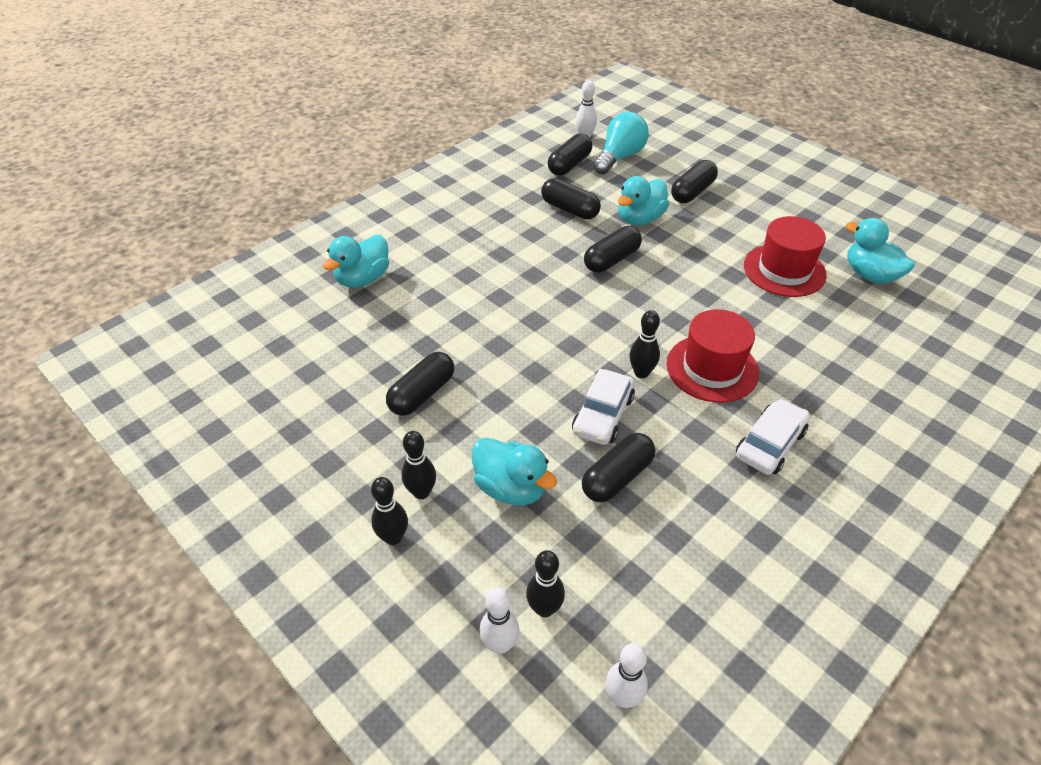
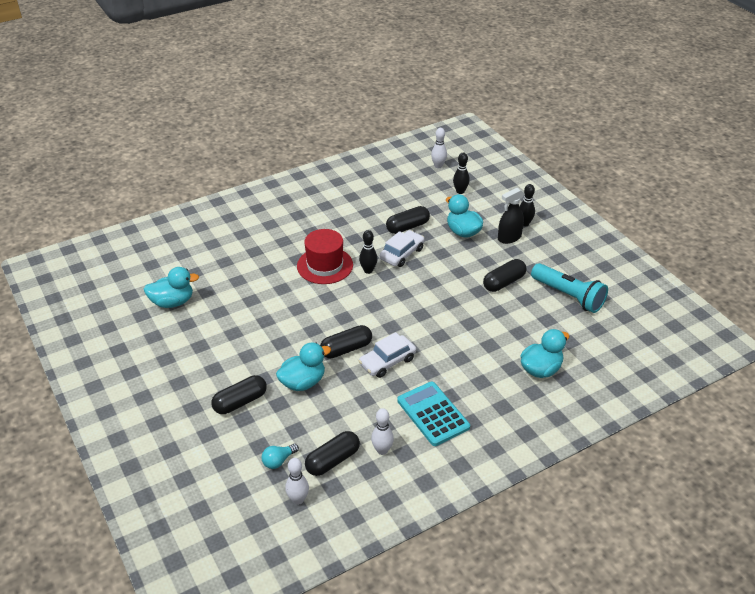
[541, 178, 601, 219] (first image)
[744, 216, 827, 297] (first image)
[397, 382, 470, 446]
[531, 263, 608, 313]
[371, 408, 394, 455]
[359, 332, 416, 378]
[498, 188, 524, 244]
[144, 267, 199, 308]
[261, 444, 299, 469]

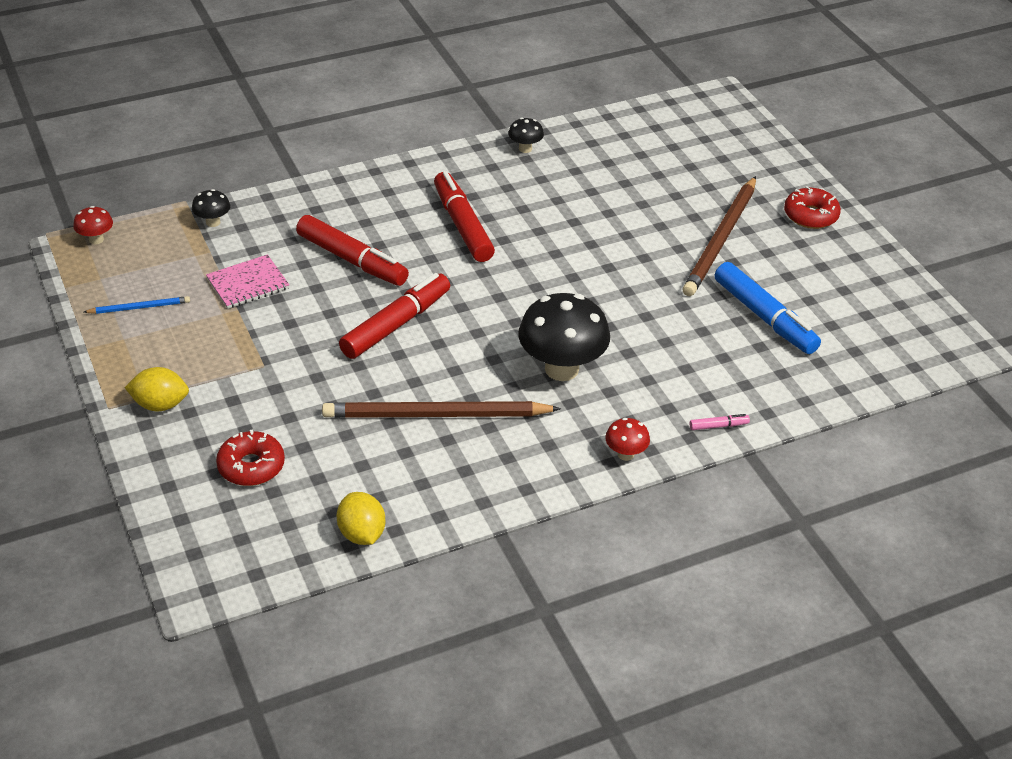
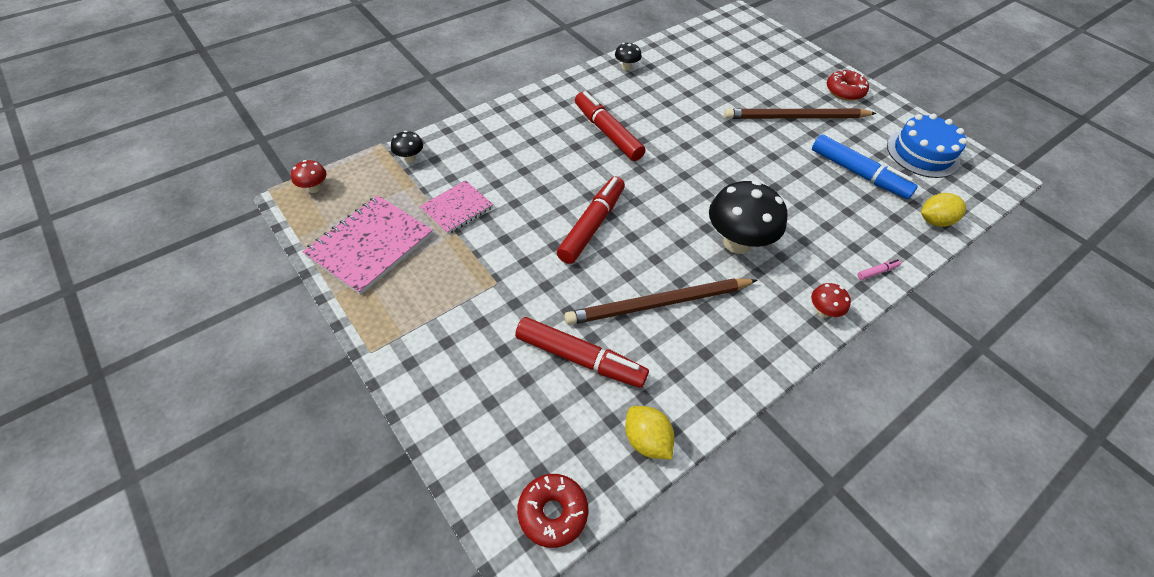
[887, 114, 967, 178]
[921, 193, 966, 227]
[517, 474, 588, 548]
[515, 317, 649, 388]
[302, 195, 433, 295]
[724, 108, 877, 119]

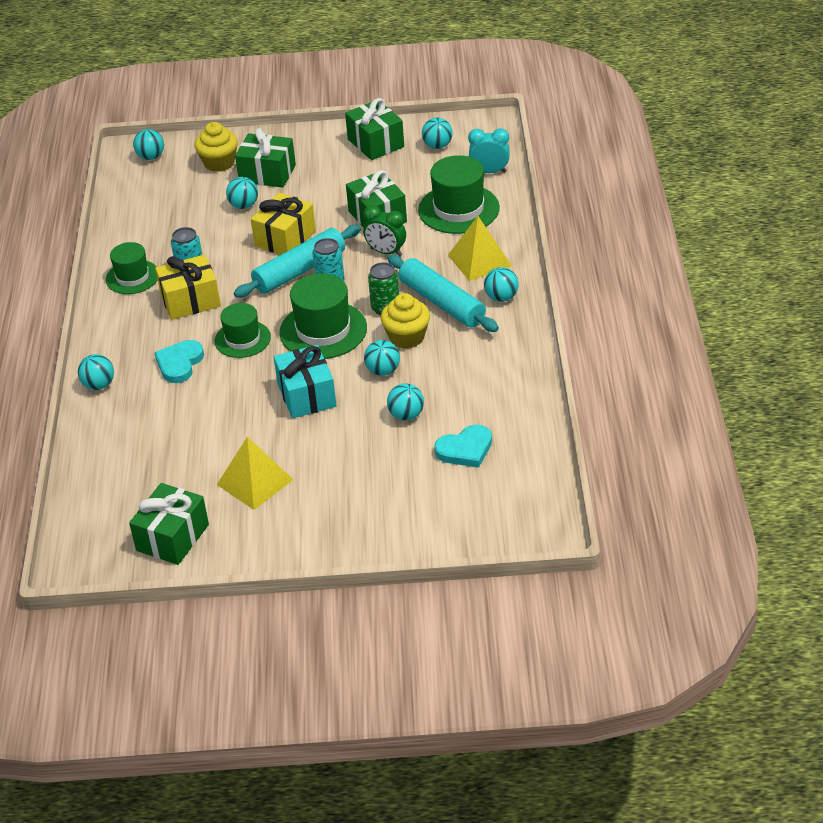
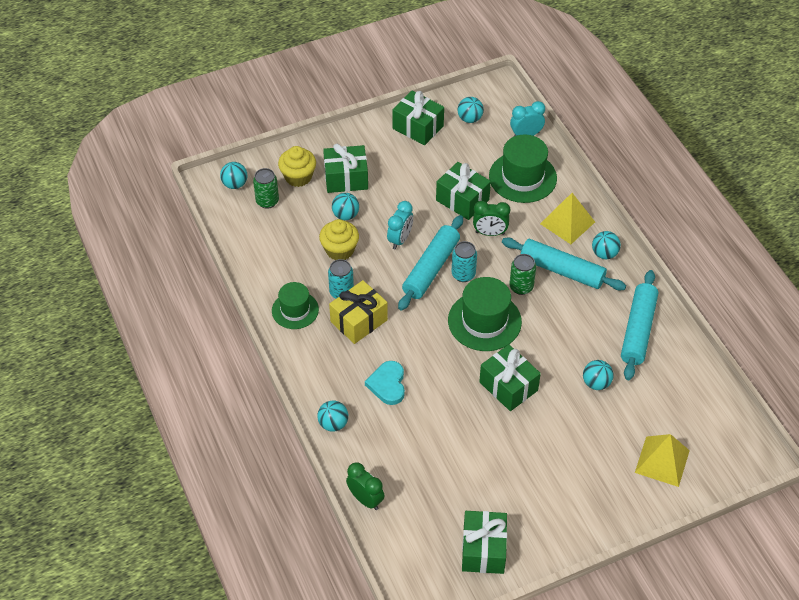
[215, 303, 271, 358] (first image)
[364, 340, 400, 376] (first image)
[434, 425, 492, 468] (first image)
[253, 168, 279, 209]
[346, 462, 384, 510]
[621, 270, 658, 380]
[635, 434, 690, 487]
[319, 219, 359, 260]
[387, 201, 413, 249]
[479, 344, 541, 411]

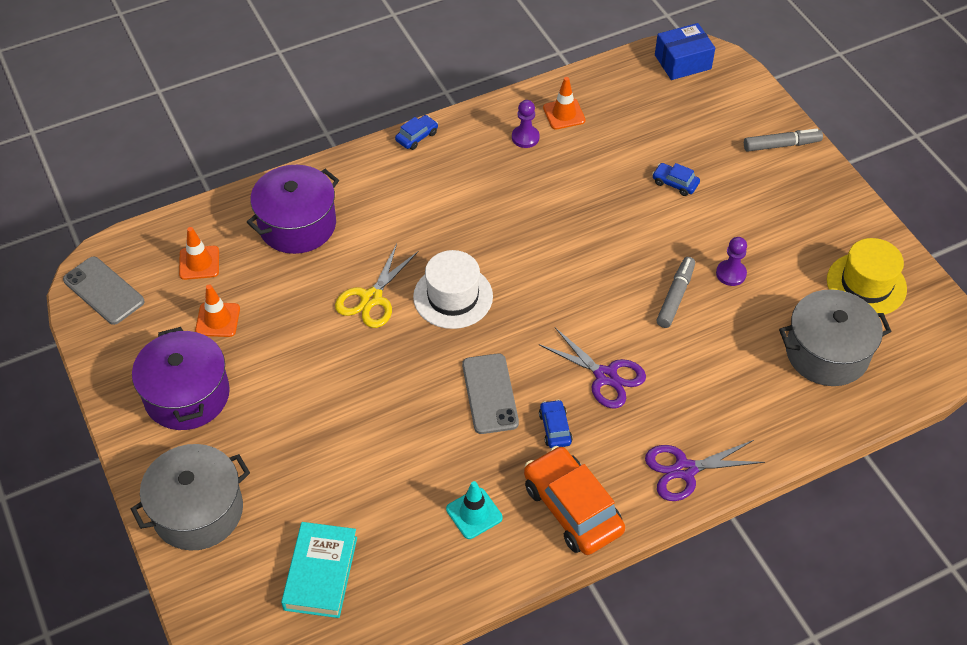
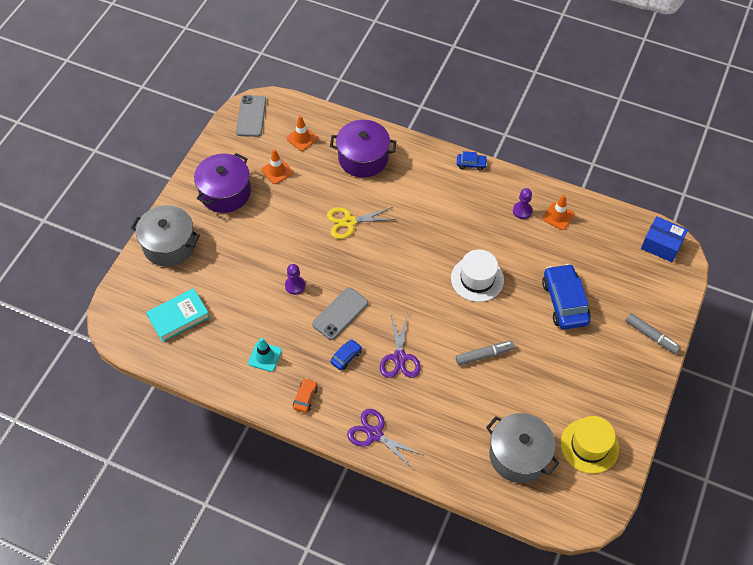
[451, 249, 504, 302]
[285, 264, 305, 295]
[293, 378, 318, 413]
[542, 264, 591, 329]

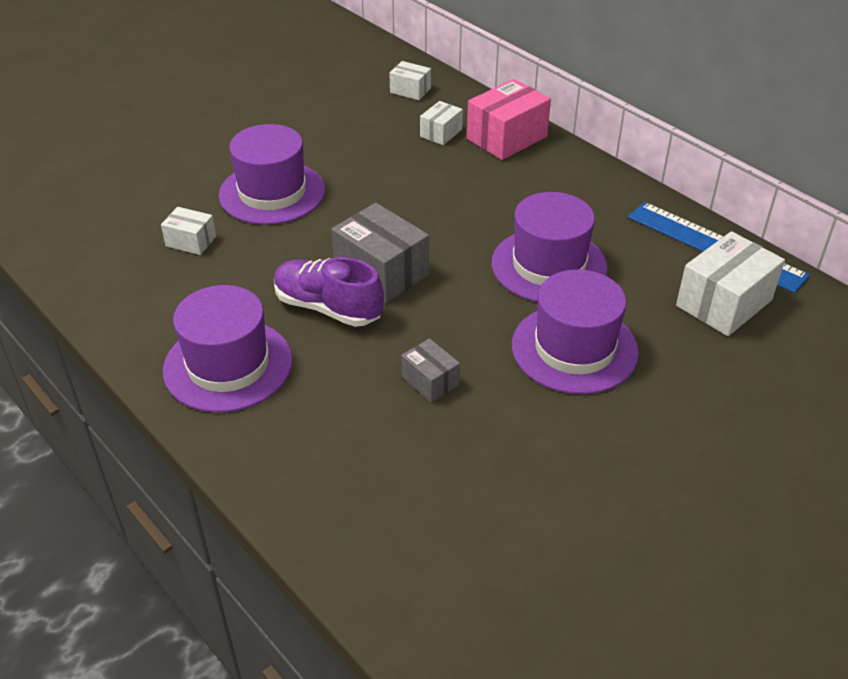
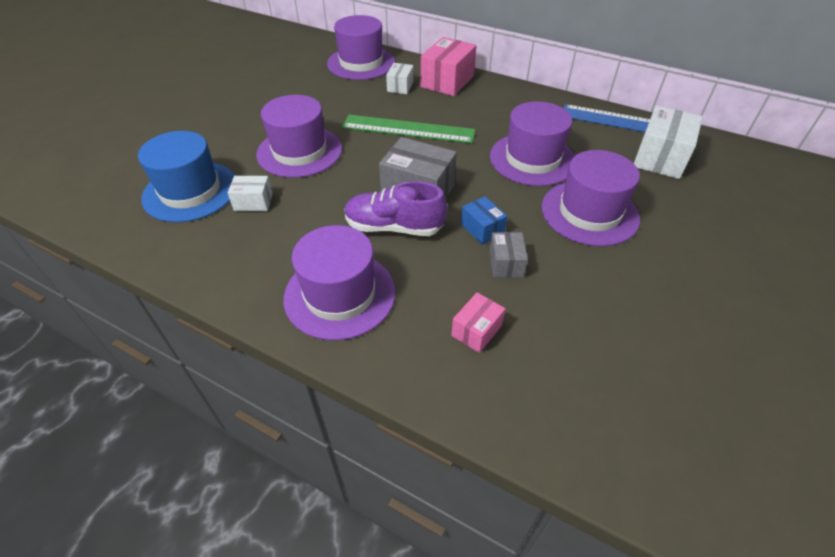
[138, 131, 235, 222]
[342, 115, 476, 143]
[451, 292, 506, 353]
[461, 196, 507, 245]
[327, 15, 395, 80]
[489, 232, 528, 278]

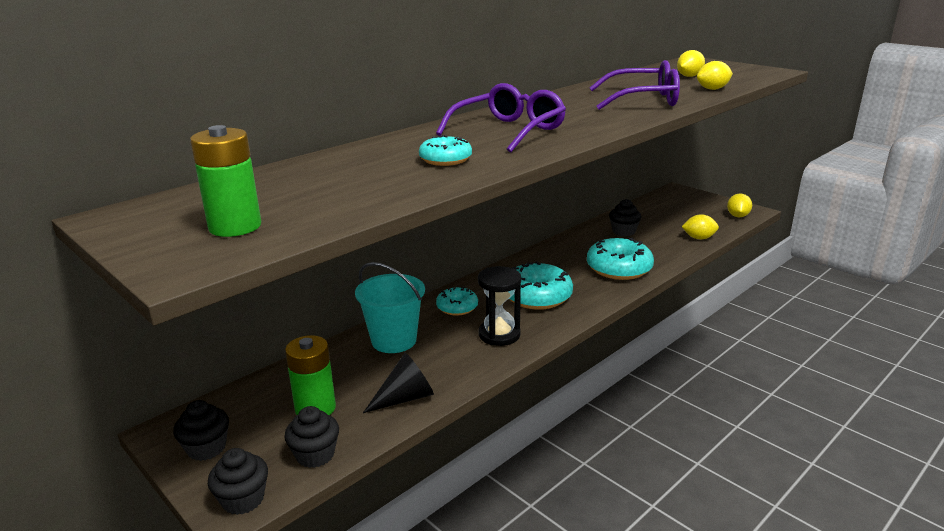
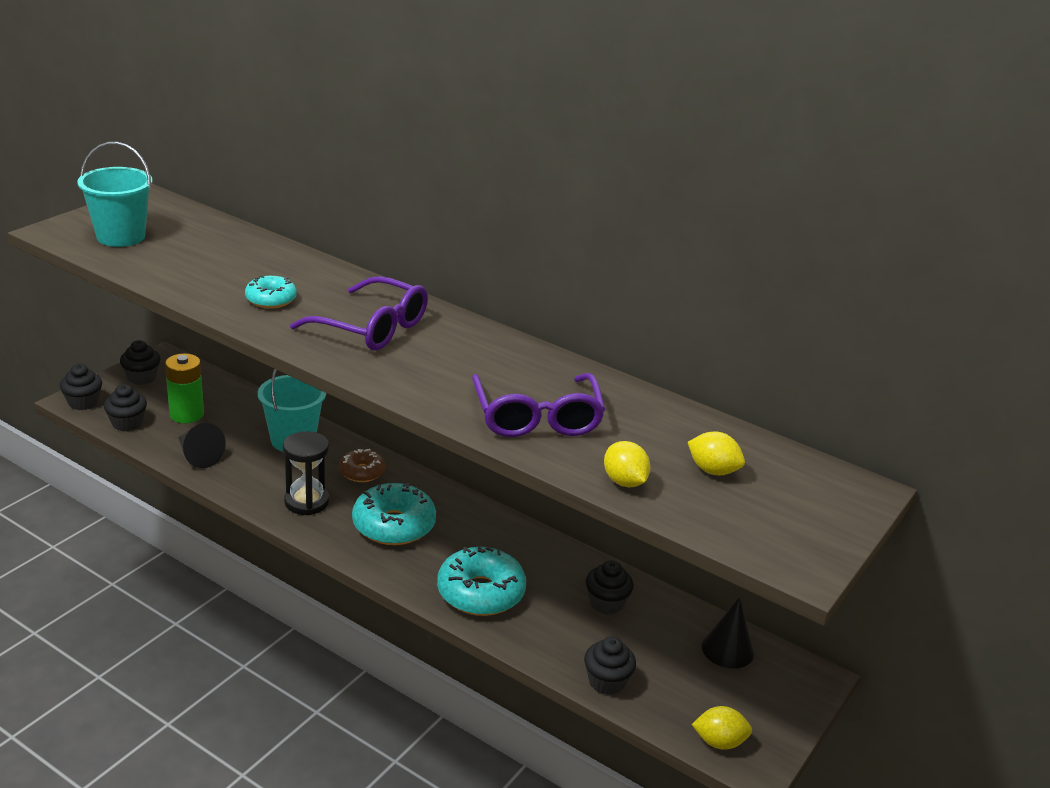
[702, 597, 754, 669]
[77, 142, 153, 247]
[584, 637, 636, 695]
[339, 448, 385, 482]

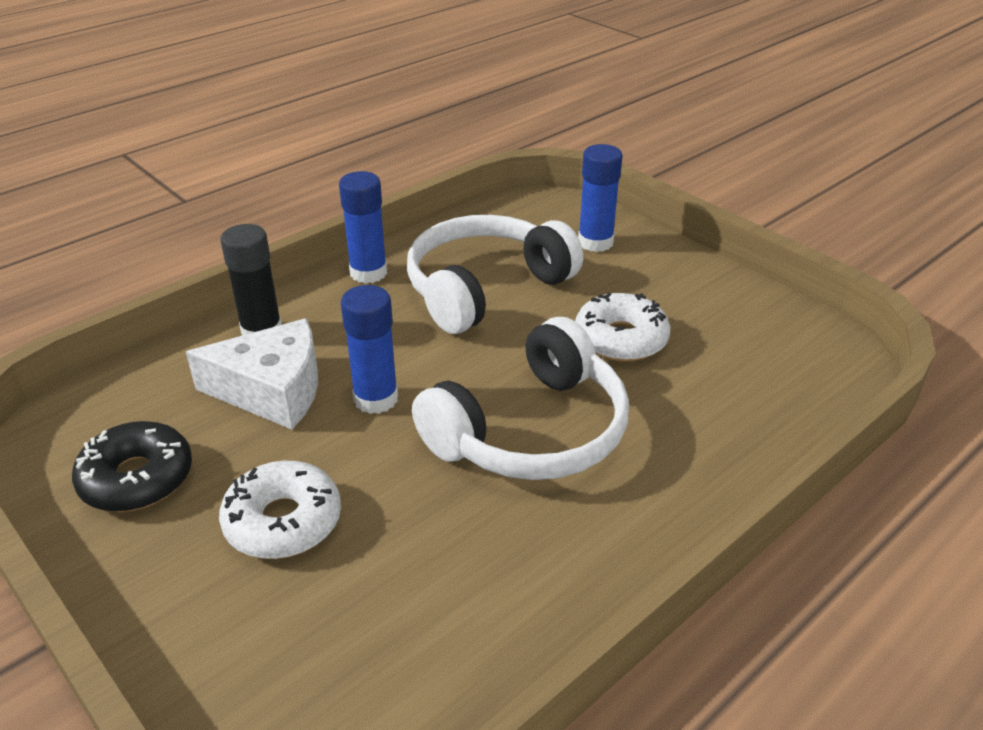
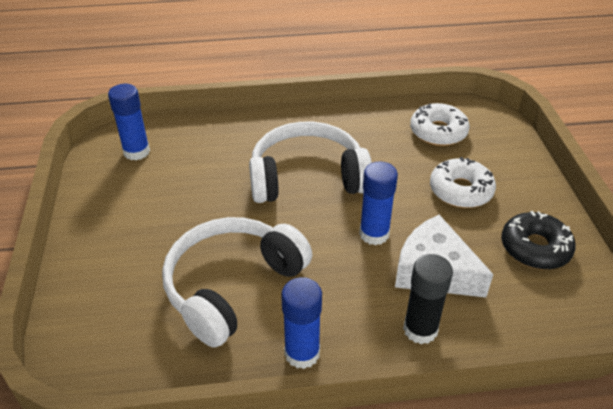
[410, 103, 470, 146]
[108, 84, 150, 160]
[162, 217, 312, 348]

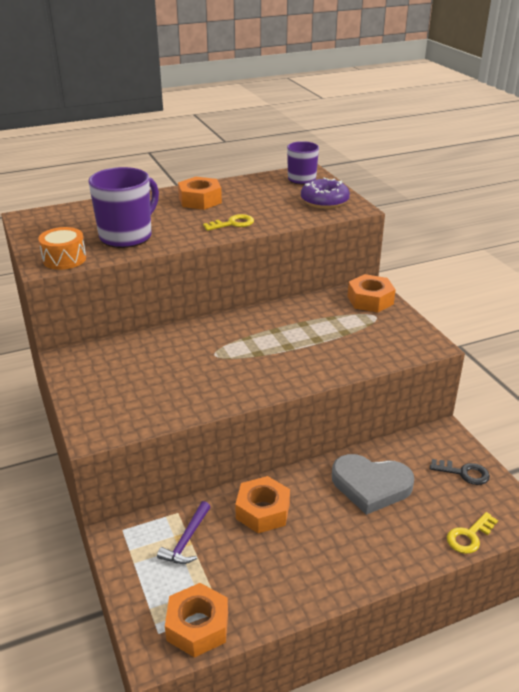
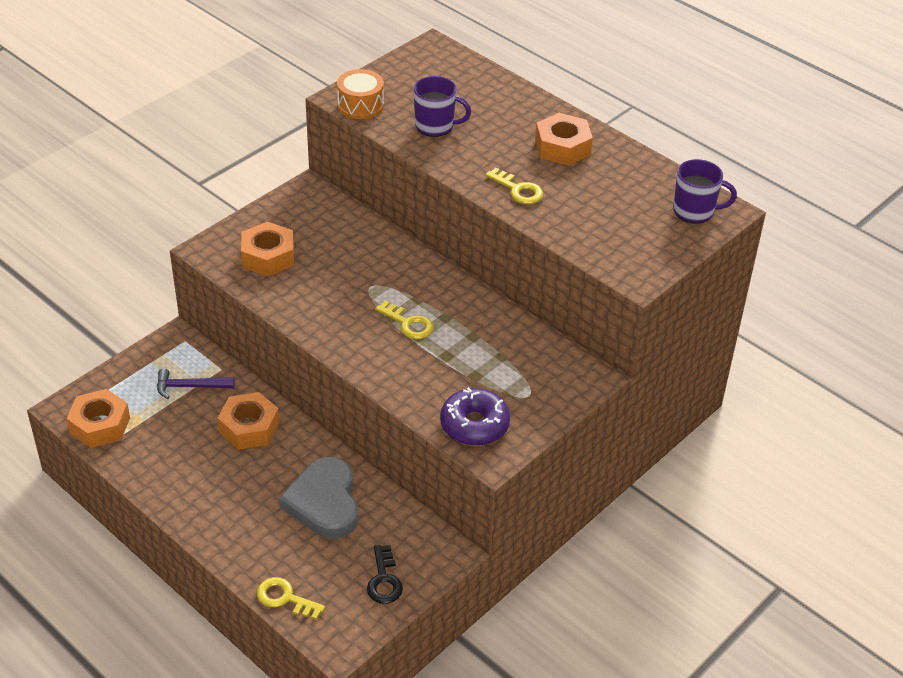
[375, 300, 434, 339]
[440, 387, 510, 446]
[241, 222, 294, 276]
[413, 76, 471, 137]

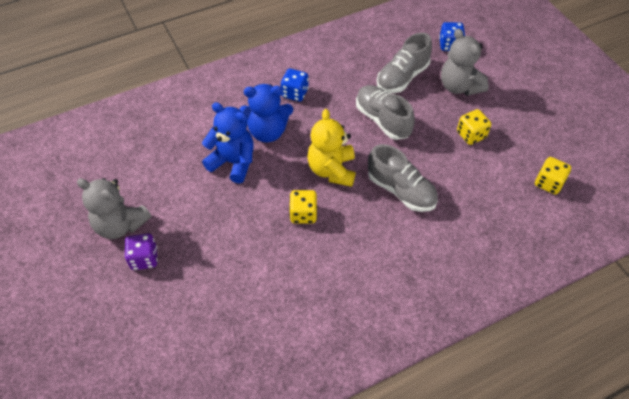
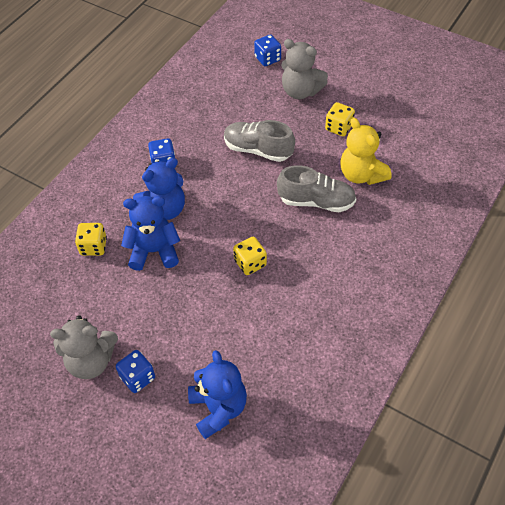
[377, 33, 432, 93] (first image)
[188, 350, 247, 439]
[340, 118, 392, 185]
[75, 223, 107, 256]
[116, 350, 155, 393]

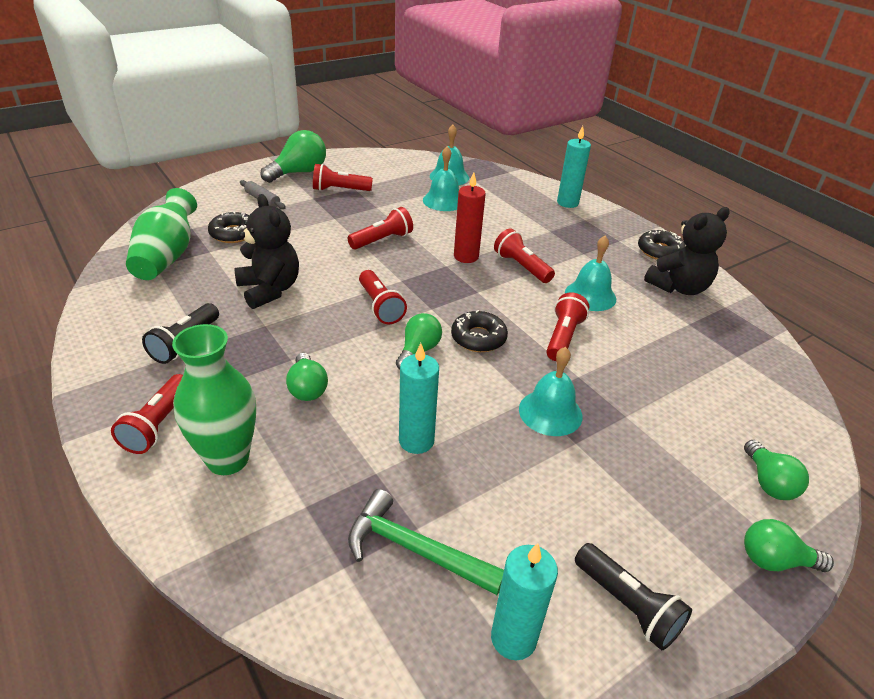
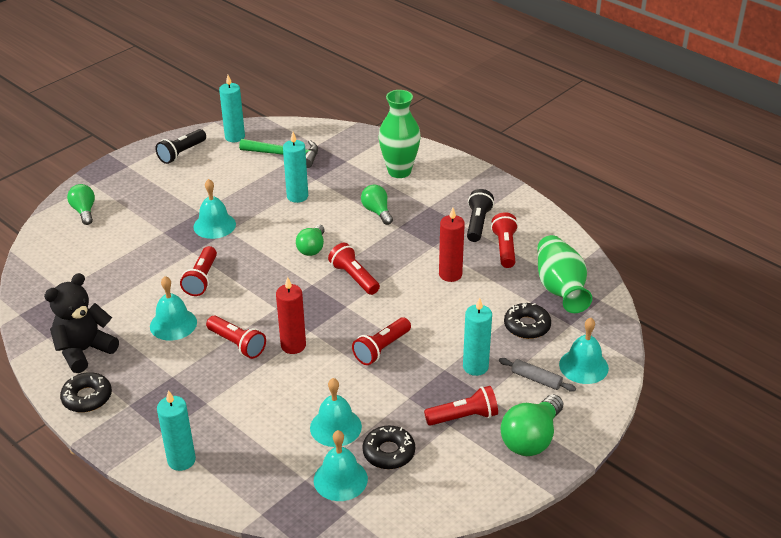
[744, 519, 834, 572] (first image)
[463, 298, 492, 376]
[559, 318, 609, 384]
[491, 212, 518, 268]
[362, 426, 415, 469]
[439, 208, 465, 282]
[155, 129, 206, 164]

